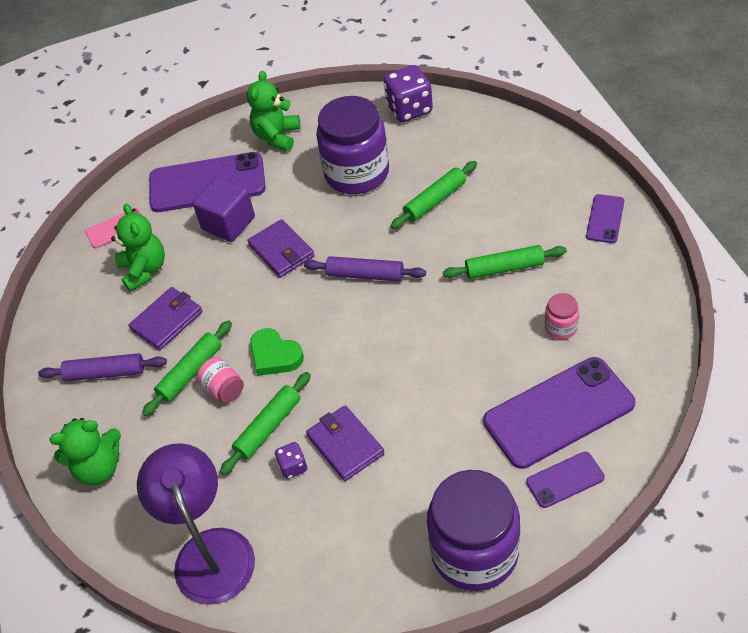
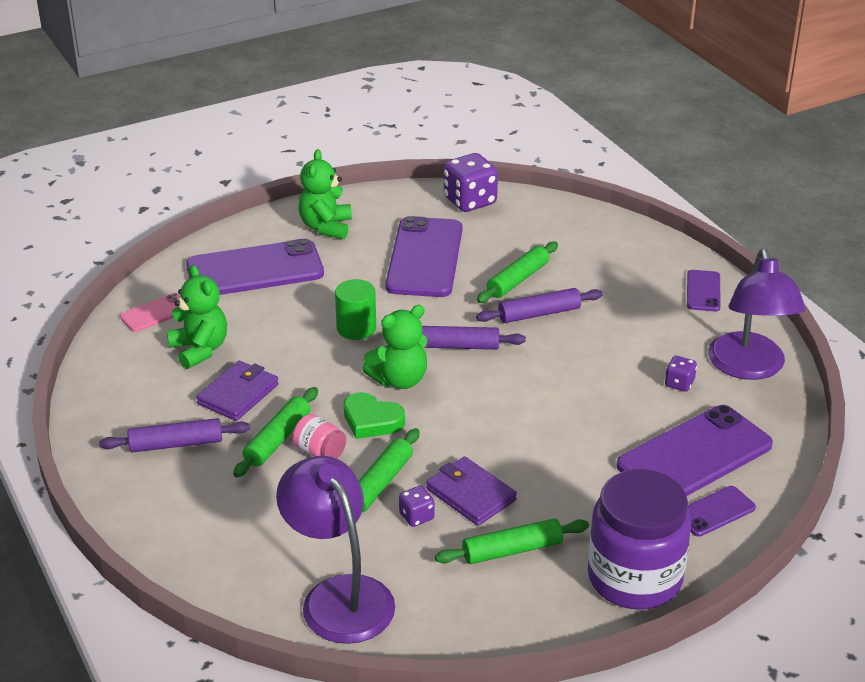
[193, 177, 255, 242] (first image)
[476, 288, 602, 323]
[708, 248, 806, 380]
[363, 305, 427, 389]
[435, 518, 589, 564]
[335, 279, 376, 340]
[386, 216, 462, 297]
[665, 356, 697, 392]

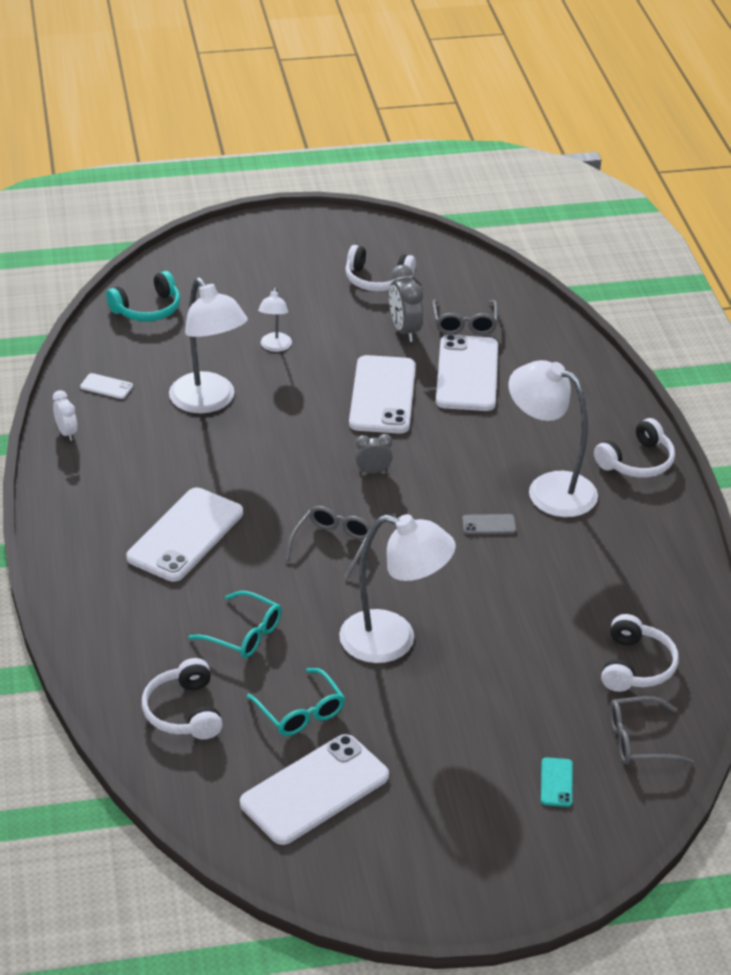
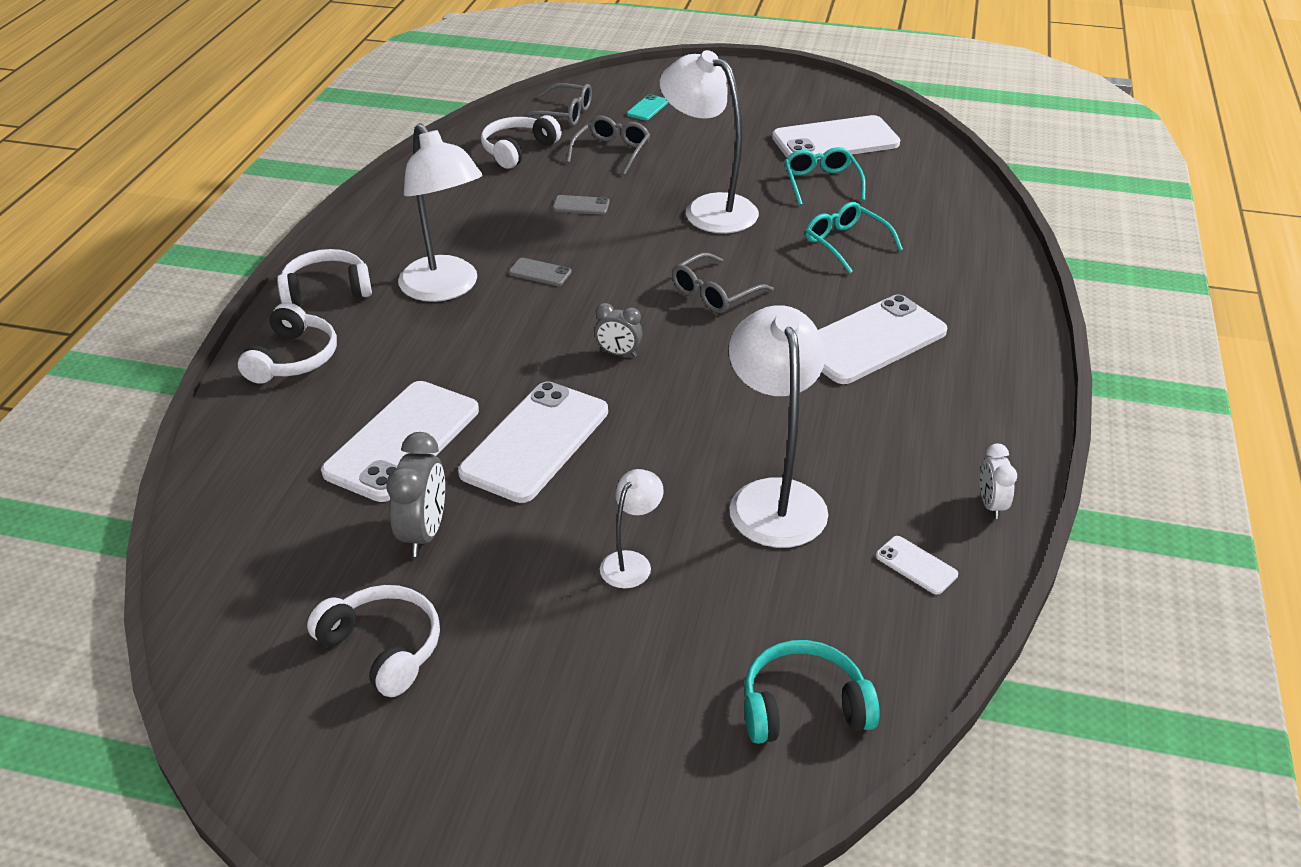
[553, 195, 610, 215]
[238, 303, 337, 384]
[566, 116, 650, 175]

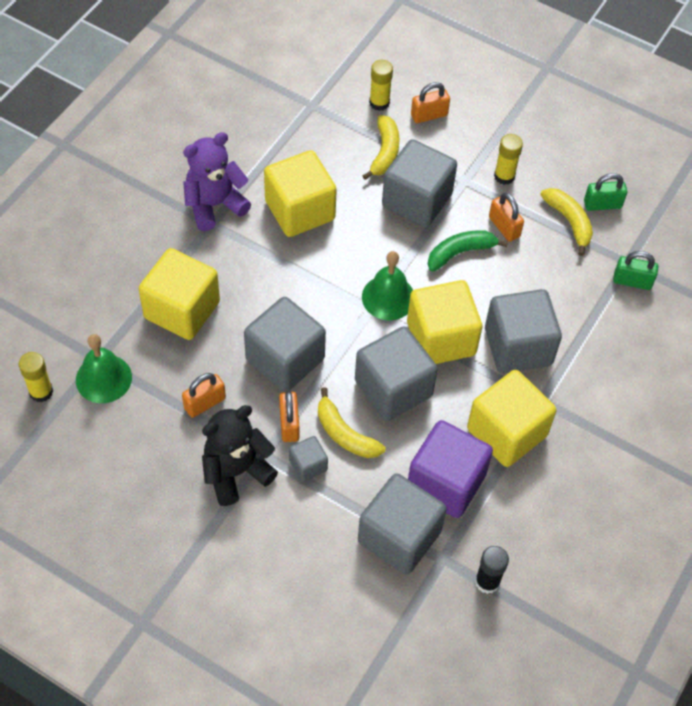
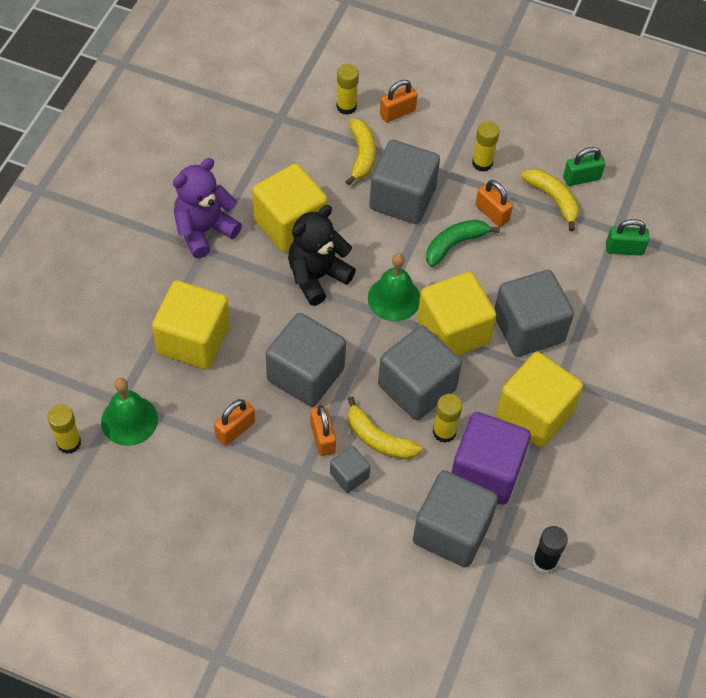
[433, 394, 462, 443]
[288, 205, 356, 306]

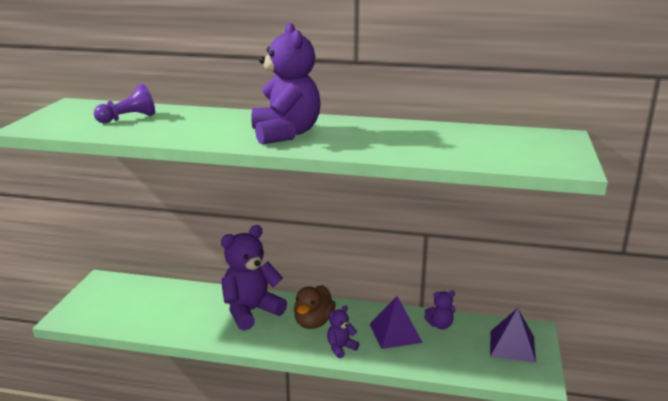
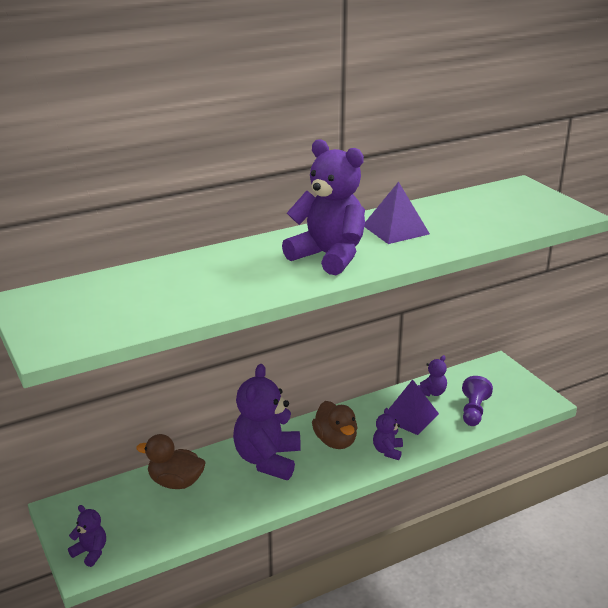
[68, 505, 106, 567]
[136, 434, 206, 489]
[462, 376, 493, 426]
[364, 182, 430, 244]

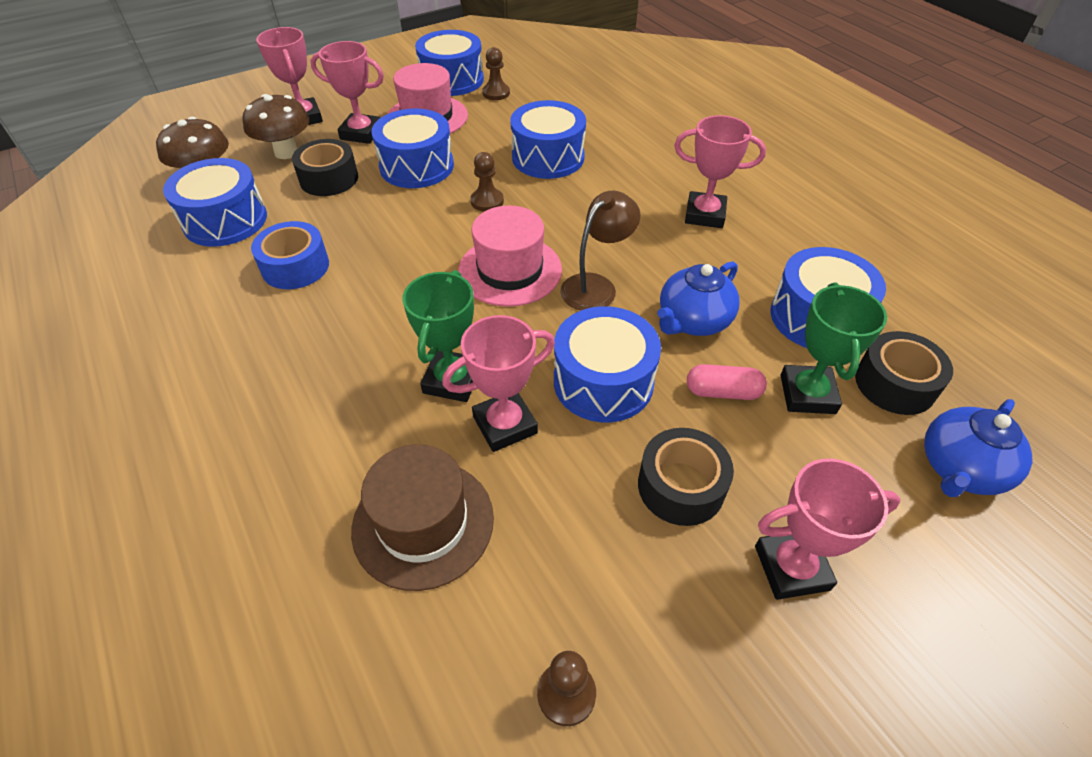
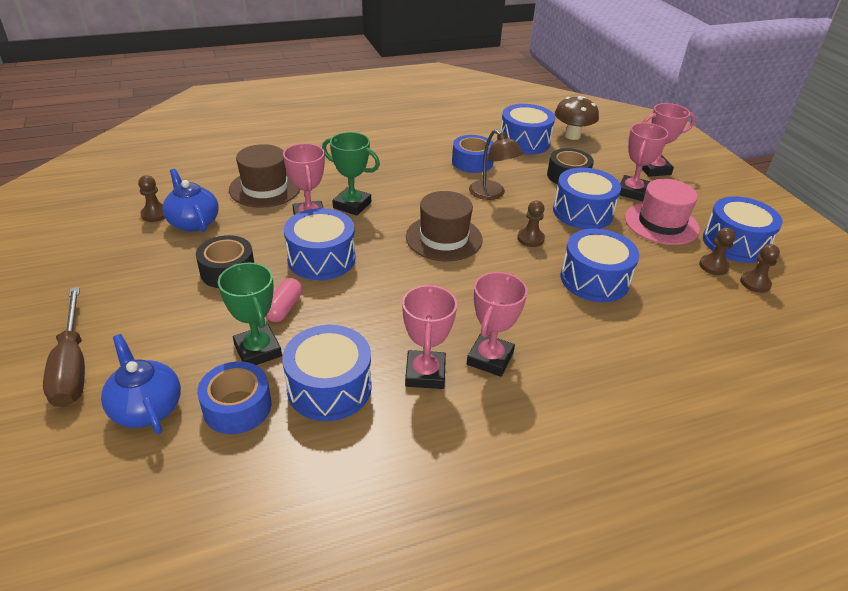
[243, 94, 310, 159] (first image)
[43, 287, 85, 407]
[740, 244, 780, 293]
[469, 130, 523, 200]
[162, 169, 219, 232]
[402, 284, 457, 389]
[406, 191, 483, 261]
[197, 361, 271, 434]
[218, 262, 282, 365]

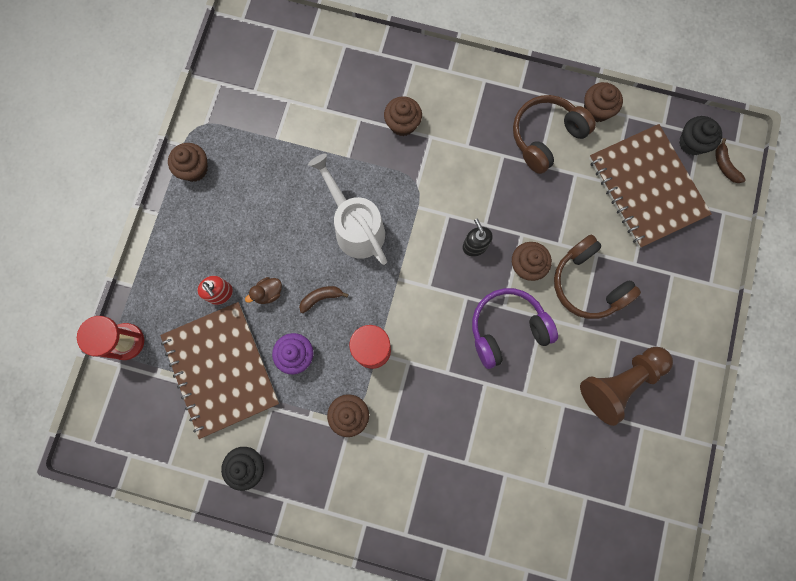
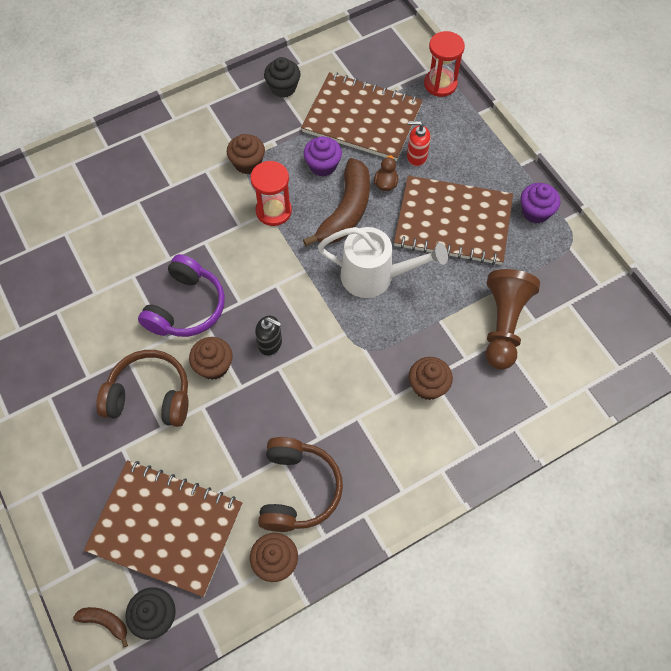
[394, 176, 513, 265]
[485, 269, 540, 370]
[521, 183, 560, 223]
[303, 158, 370, 246]

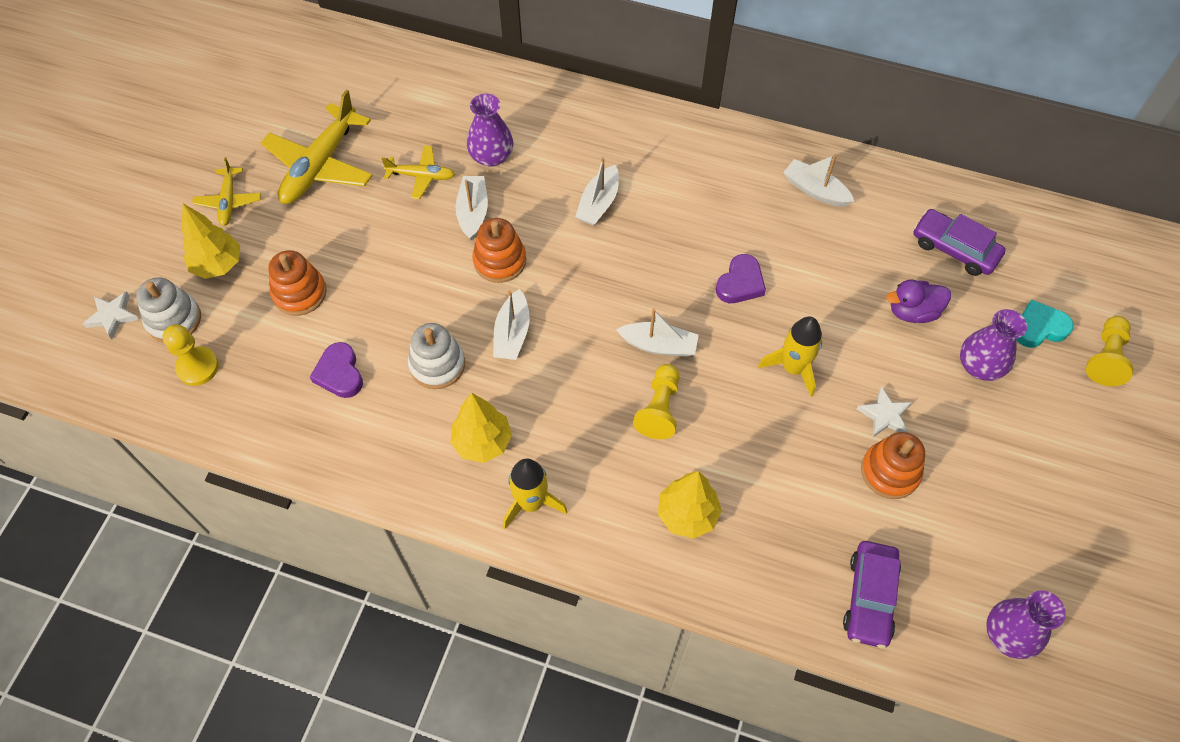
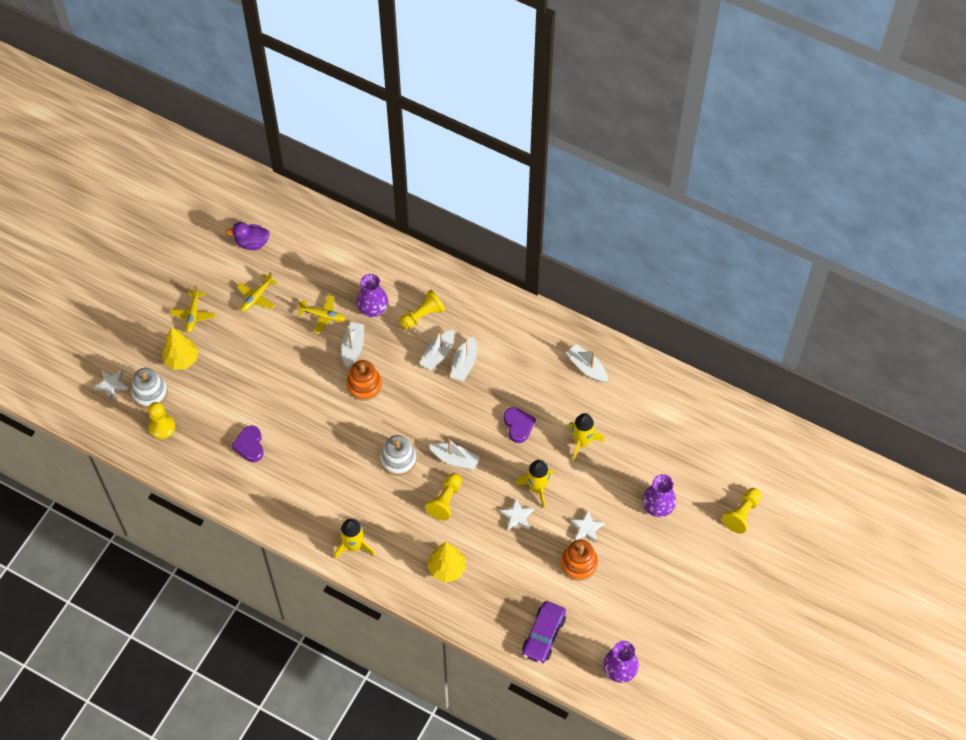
[268, 250, 327, 316] (first image)
[450, 392, 512, 463] (first image)
[913, 209, 1006, 276] (first image)
[1016, 300, 1074, 348] (first image)
[400, 290, 445, 329]
[499, 499, 534, 530]
[568, 413, 604, 461]
[380, 435, 417, 476]
[450, 336, 477, 381]
[226, 222, 270, 250]
[504, 407, 536, 443]
[237, 272, 278, 312]

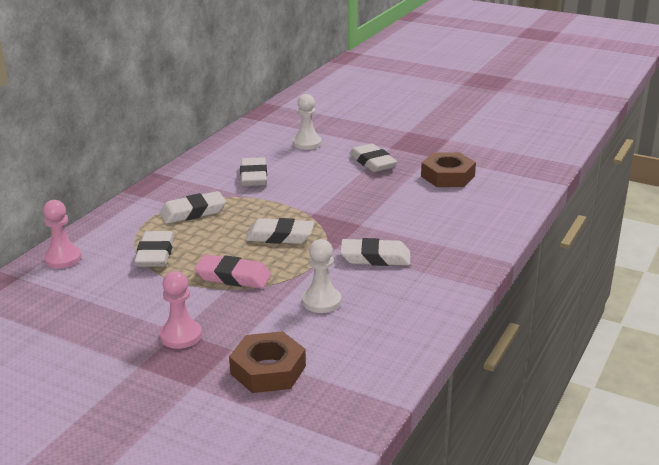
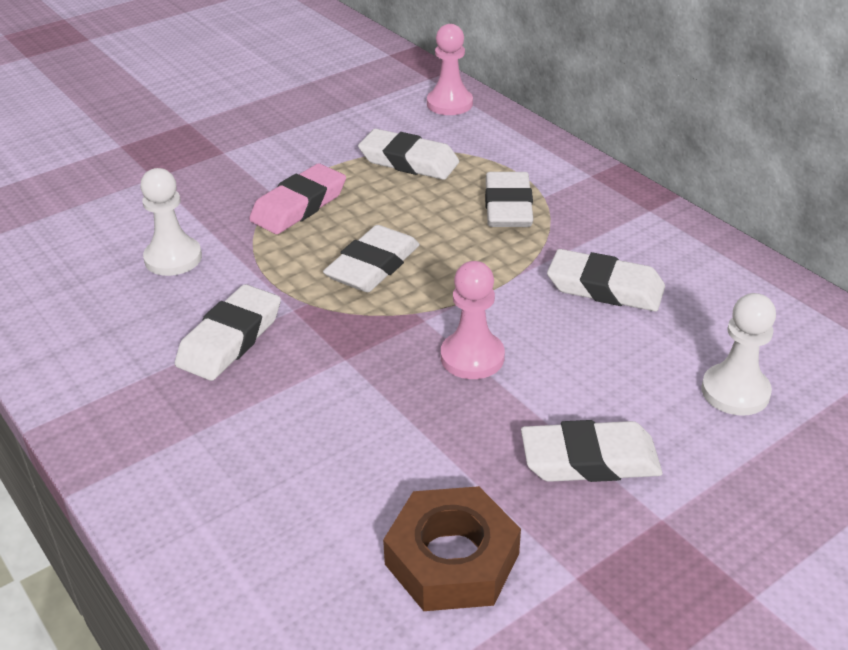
[229, 331, 306, 393] (first image)
[441, 261, 505, 379]

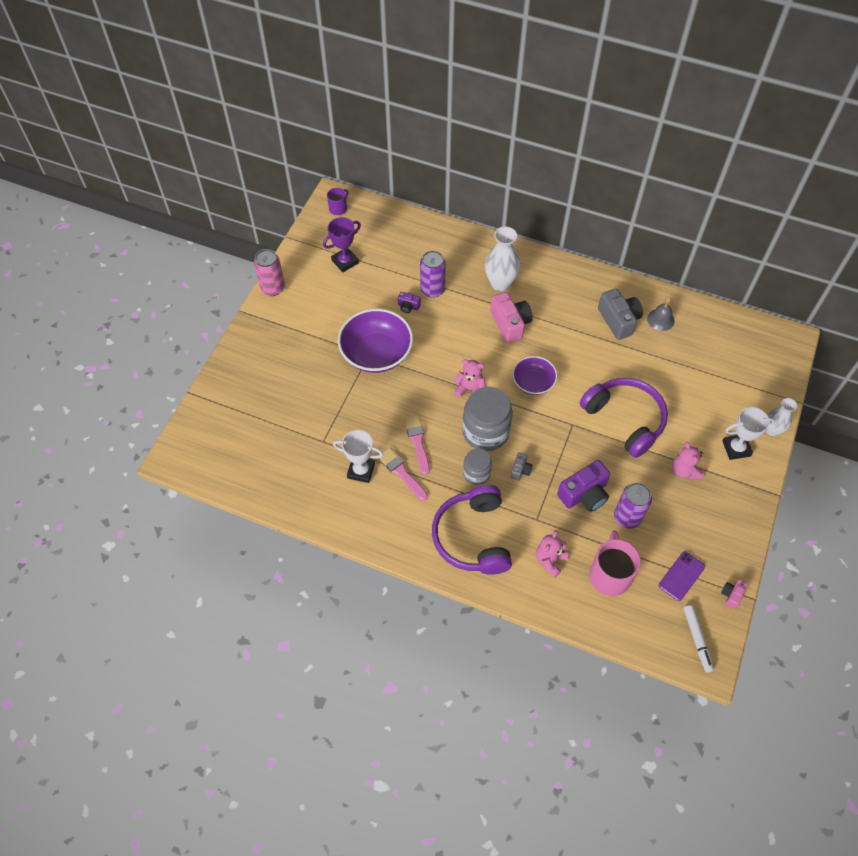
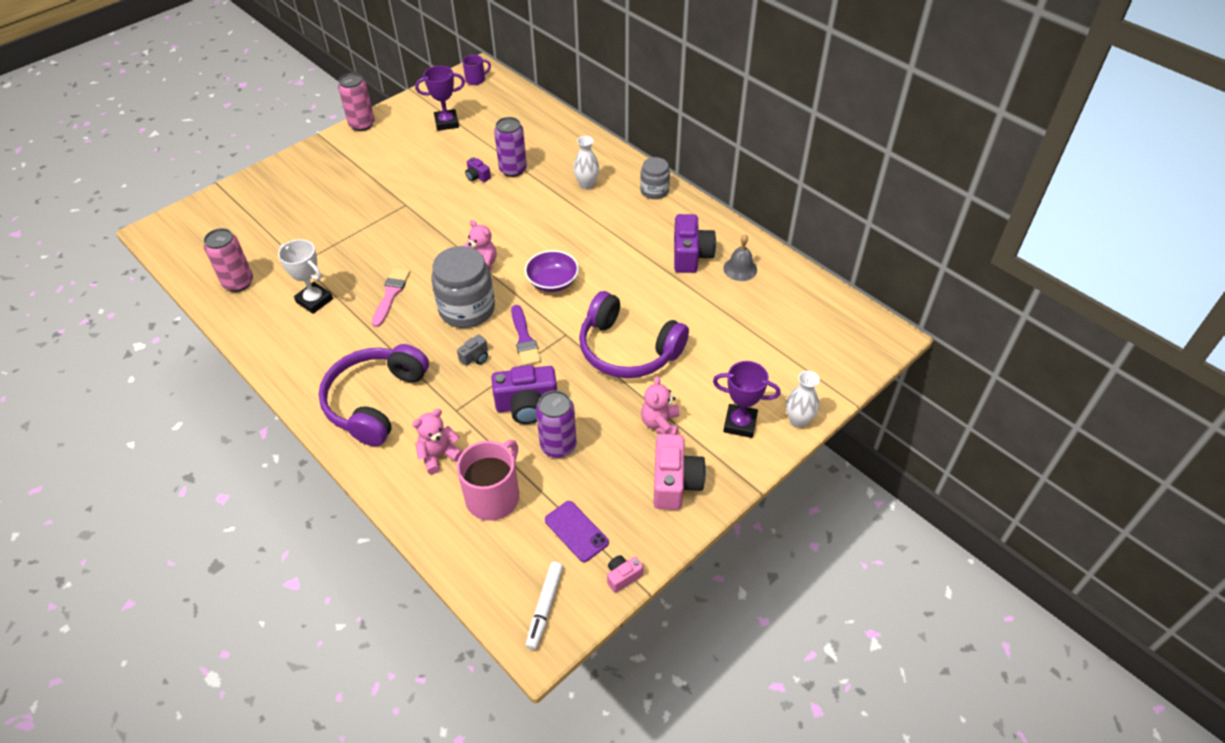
[338, 309, 413, 373] (first image)
[379, 448, 428, 501] (first image)
[204, 228, 253, 292]
[511, 305, 541, 366]
[640, 157, 670, 199]
[653, 434, 706, 510]
[674, 214, 716, 273]
[713, 361, 781, 438]
[579, 291, 689, 378]
[545, 501, 609, 562]
[573, 136, 599, 189]

